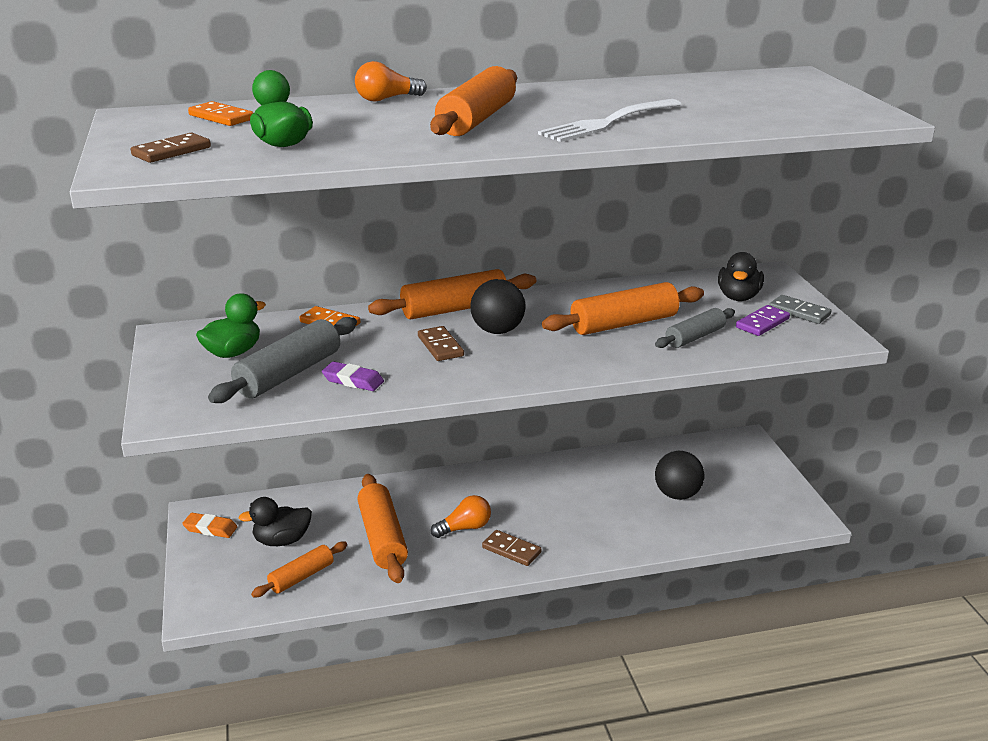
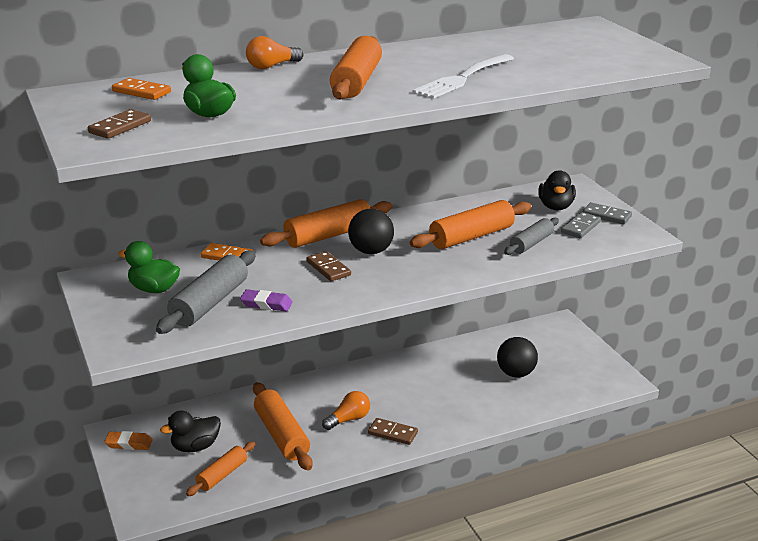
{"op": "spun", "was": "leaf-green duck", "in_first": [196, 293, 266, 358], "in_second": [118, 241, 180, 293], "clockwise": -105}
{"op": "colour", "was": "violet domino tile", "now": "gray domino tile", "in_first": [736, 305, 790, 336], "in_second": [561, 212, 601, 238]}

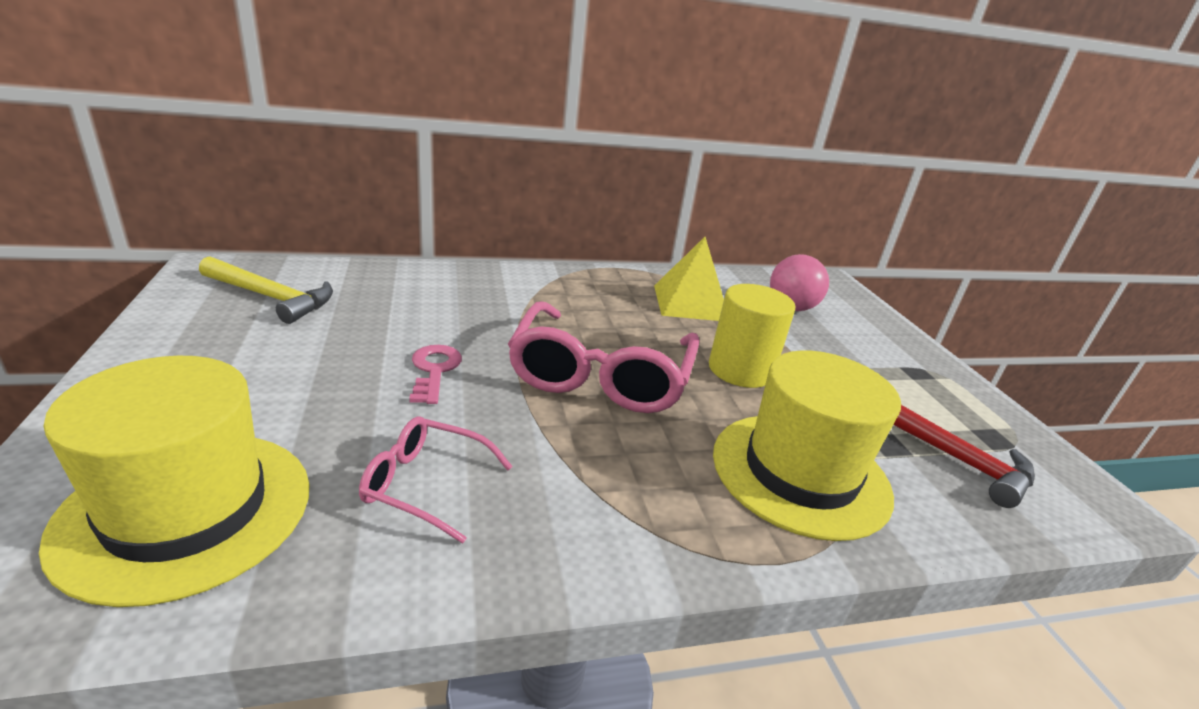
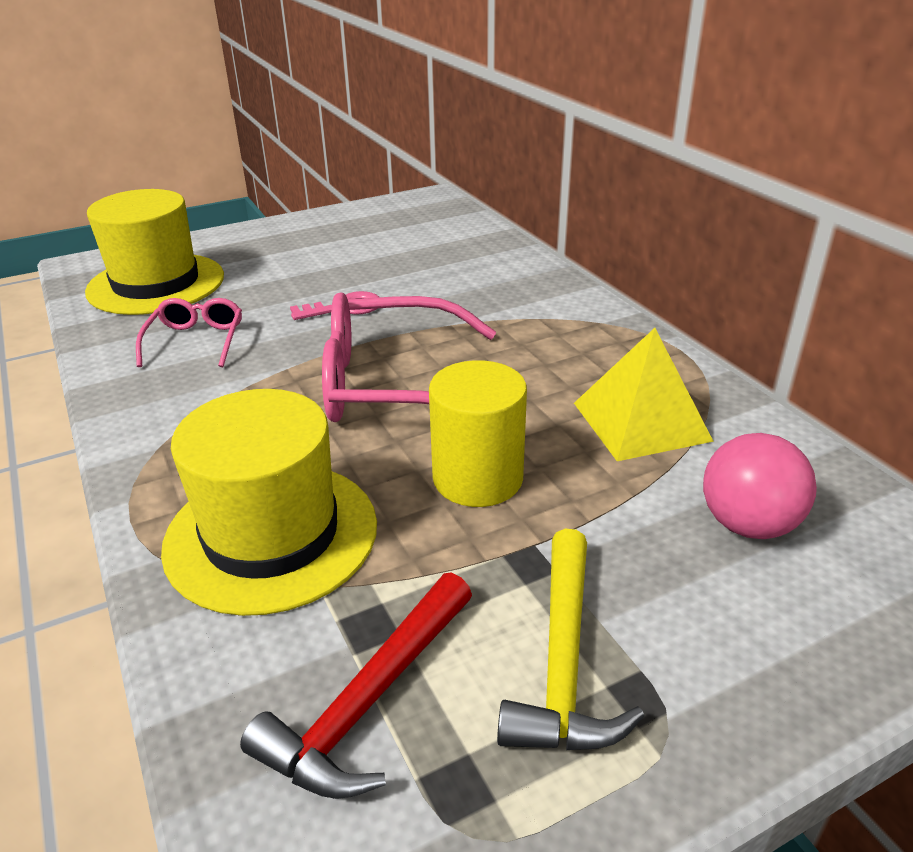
{"op": "relocated", "was": "golden carpenter's hammer", "in_first": [199, 256, 333, 324], "in_second": [497, 529, 644, 750]}

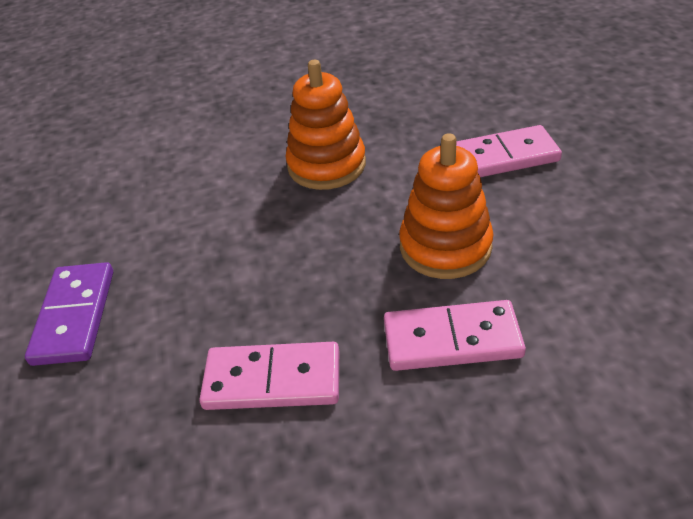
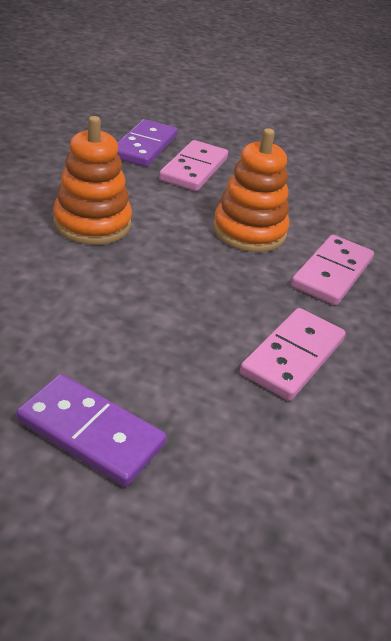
{"op": "appeared", "now": "violet domino tile", "in_second": [117, 119, 178, 167]}

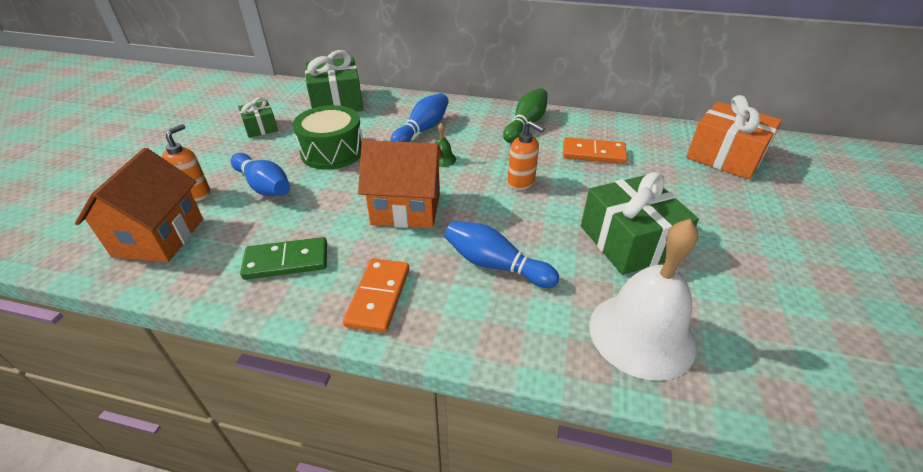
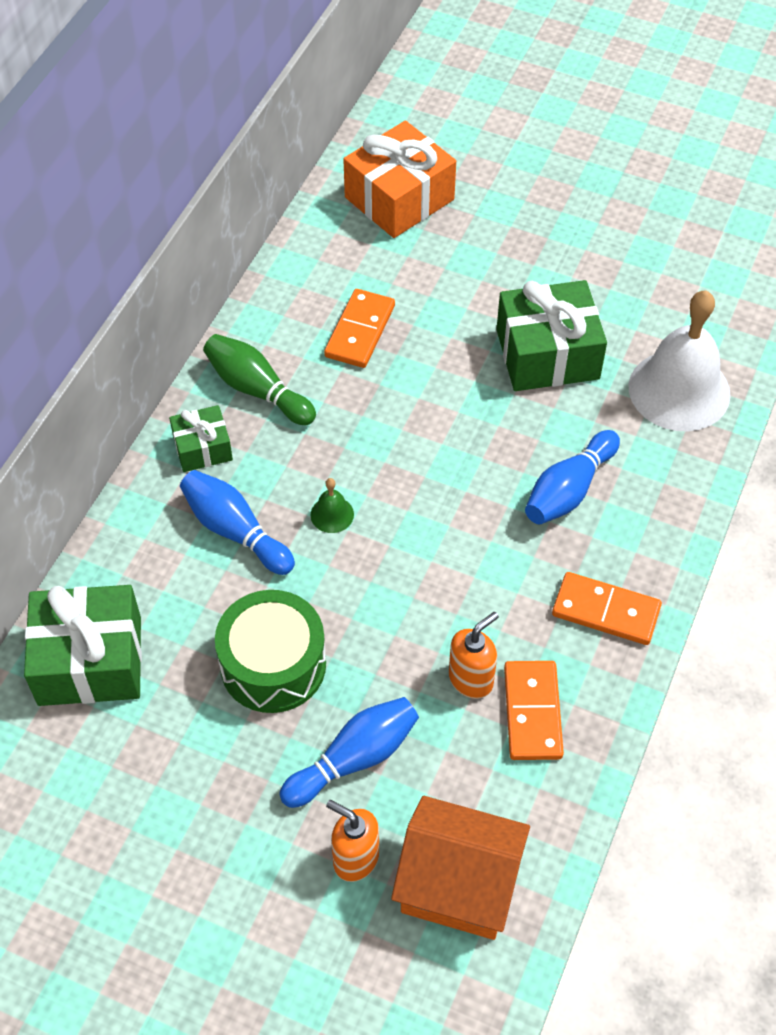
{"op": "relocated", "was": "leaf-green gift", "in_first": [238, 97, 278, 138], "in_second": [169, 405, 233, 472]}
{"op": "relocated", "was": "orange soap dispenser", "in_first": [508, 121, 545, 190], "in_second": [449, 612, 499, 699]}
{"op": "colour", "was": "leaf-green domino tile", "now": "orange domino tile", "in_first": [240, 237, 327, 280], "in_second": [504, 661, 564, 760]}
{"op": "missing", "was": "orange toy house", "in_first": [358, 140, 444, 228]}

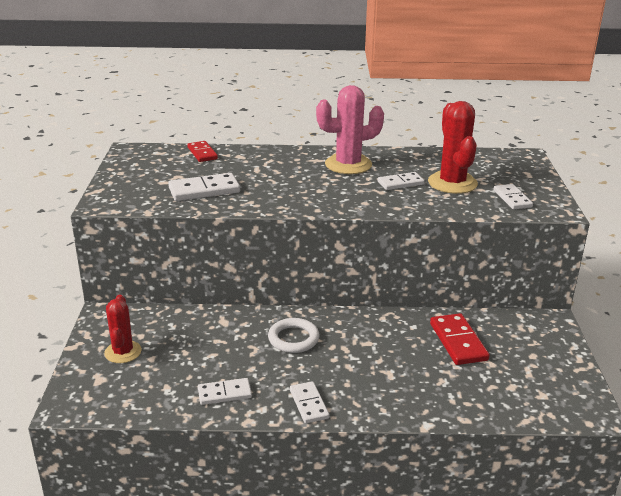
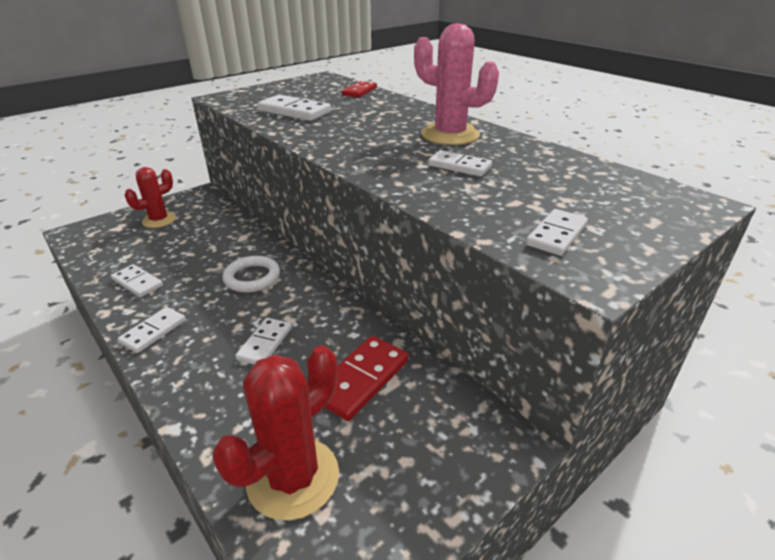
{"op": "relocated", "was": "scarlet saguaro cactus", "in_first": [428, 101, 478, 194], "in_second": [213, 345, 339, 521]}
{"op": "appeared", "now": "white domino tile", "in_second": [235, 318, 292, 365]}

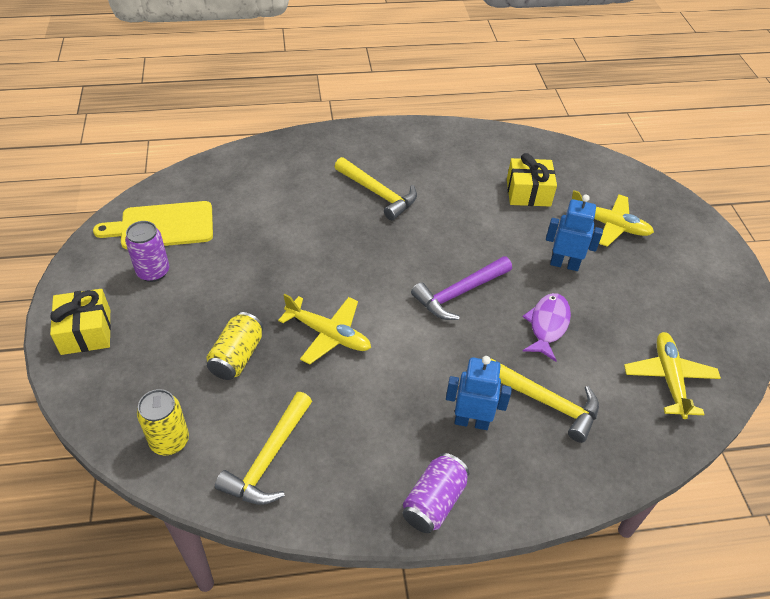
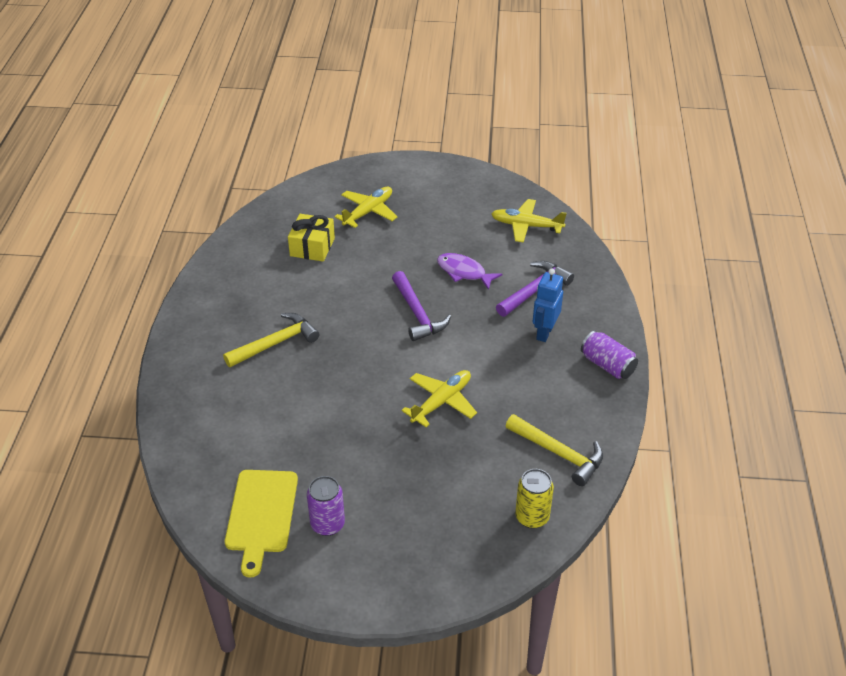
{"op": "colour", "was": "golden carpenter's hammer", "now": "violet carpenter's hammer", "in_first": [491, 358, 599, 443], "in_second": [496, 261, 574, 317]}
{"op": "missing", "was": "golden gift", "in_first": [50, 289, 111, 355]}
{"op": "missing", "was": "golden tin", "in_first": [206, 312, 263, 380]}
{"op": "missing", "was": "royal blue robot figure", "in_first": [546, 195, 603, 271]}

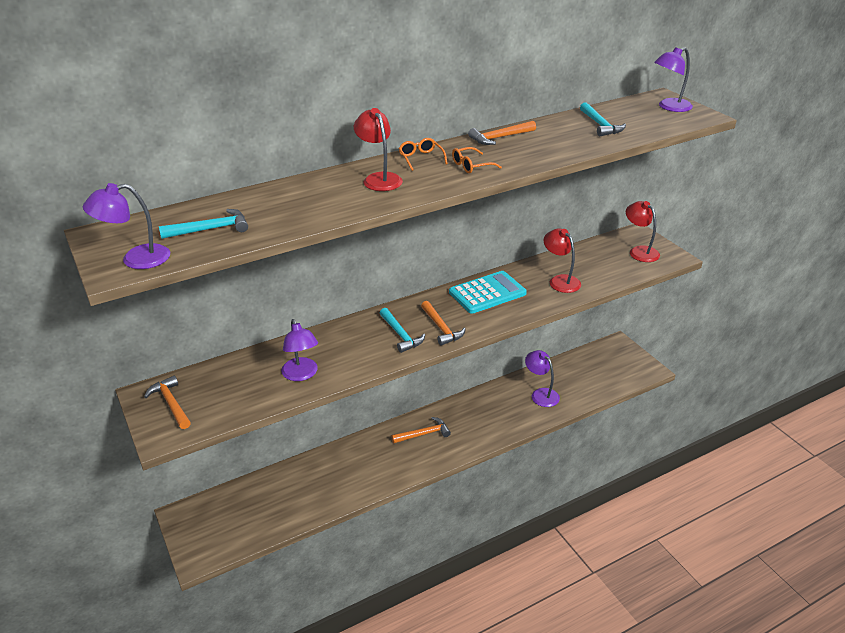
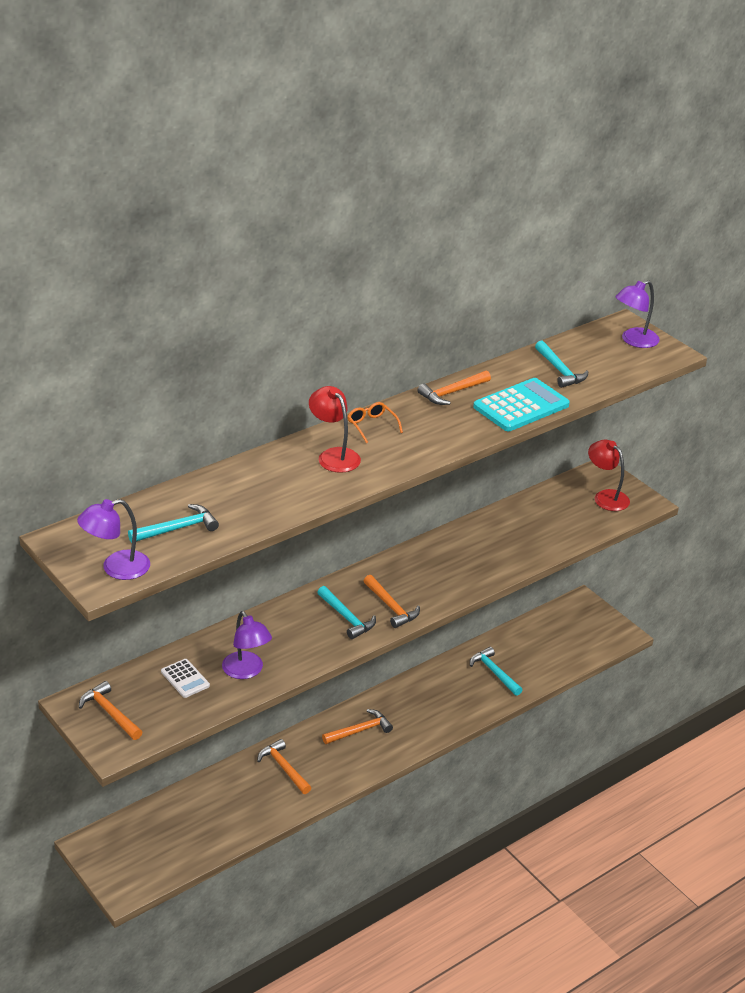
{"op": "appeared", "now": "white pocket calculator", "in_second": [161, 659, 210, 698]}
{"op": "appeared", "now": "orange carpenter's hammer", "in_second": [257, 739, 311, 794]}
{"op": "exchanged", "was": "violet reading lamp", "now": "aqua carpenter's hammer", "in_first": [525, 350, 560, 407], "in_second": [470, 647, 522, 696]}
{"op": "relocated", "was": "aqua pocket calculator", "in_first": [449, 271, 527, 314], "in_second": [473, 378, 570, 431]}
{"op": "missing", "was": "orange spectacles", "in_first": [452, 147, 502, 173]}
{"op": "missing", "was": "scarlet reading lamp", "in_first": [544, 228, 581, 293]}

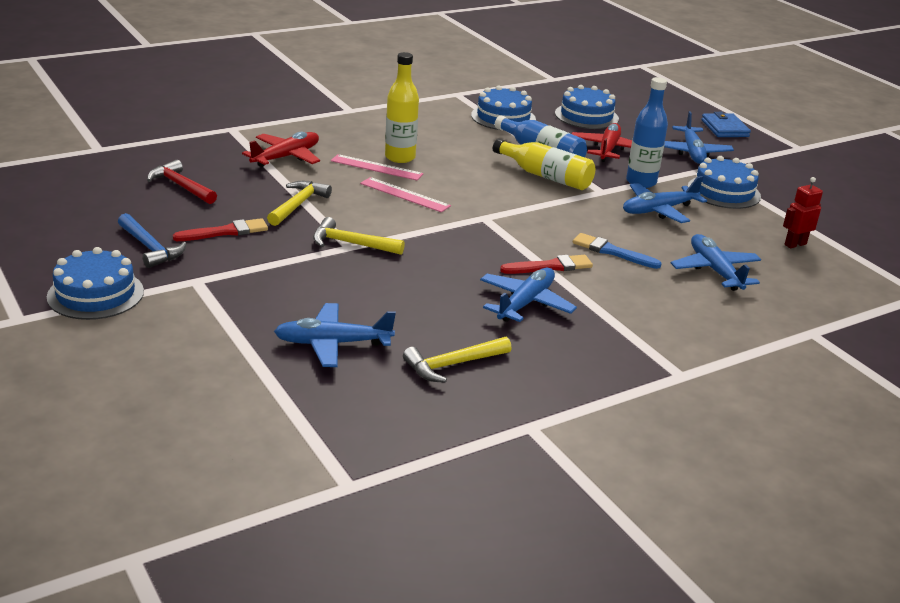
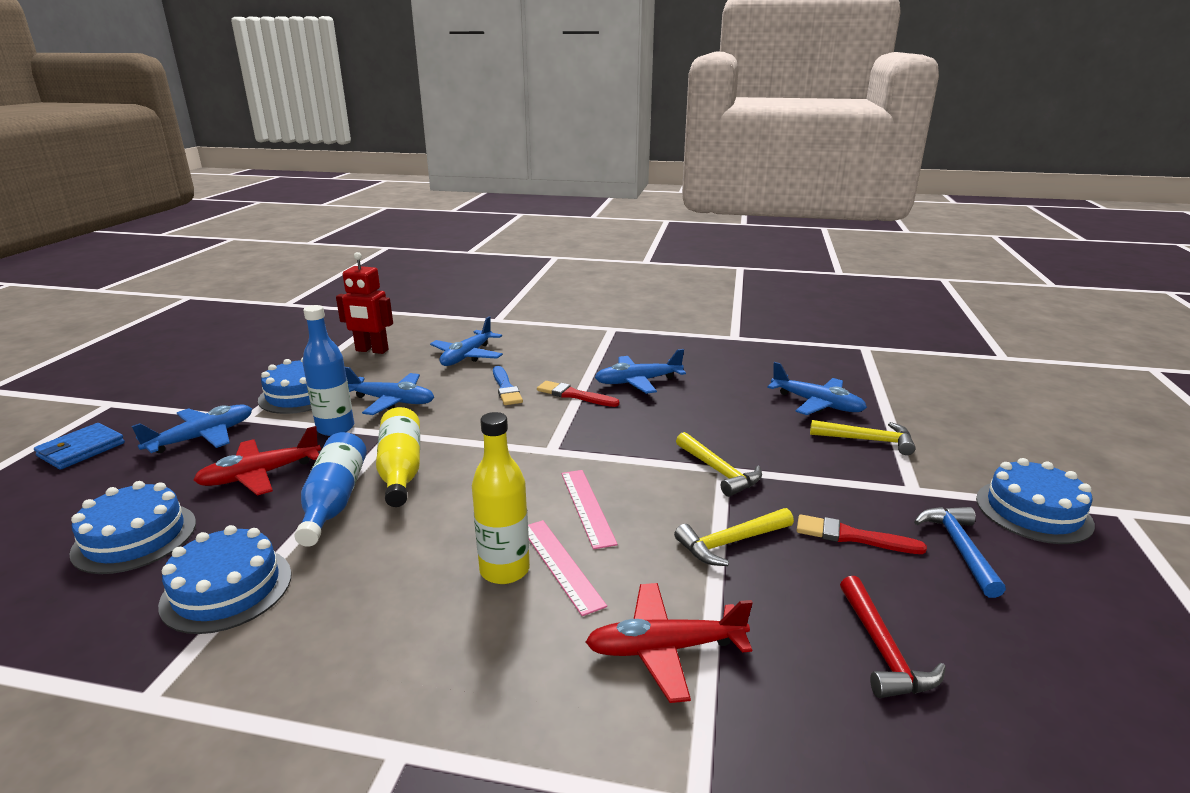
{"op": "size", "was": "scarlet robot figure", "in_first": [783, 177, 823, 248], "in_second": [336, 252, 393, 354], "ratio": 1.55}
{"op": "relocated", "was": "golden carpenter's hammer", "in_first": [403, 337, 512, 383], "in_second": [810, 420, 916, 455]}

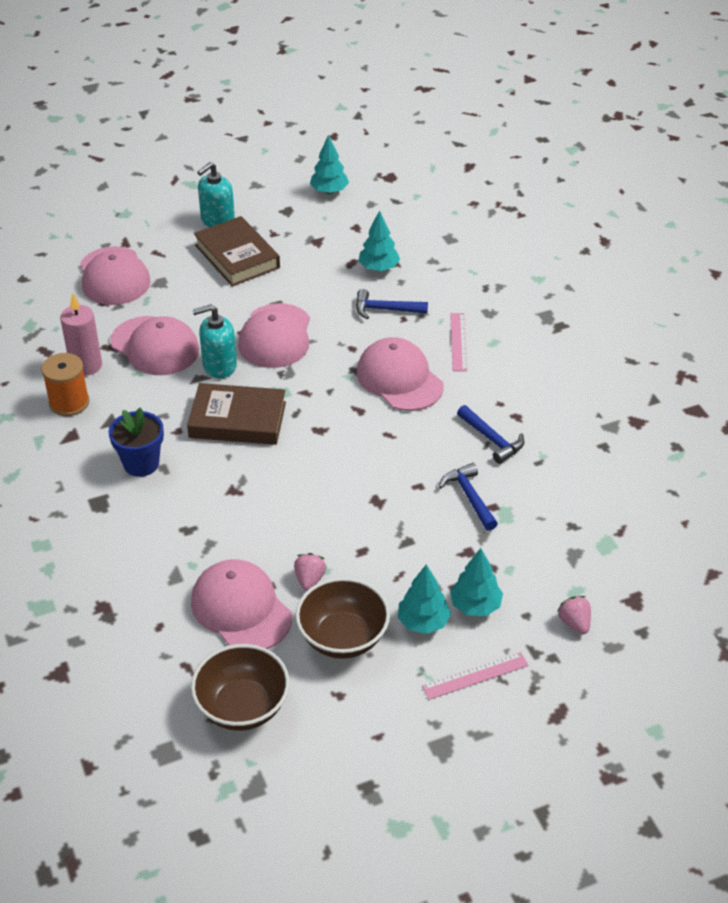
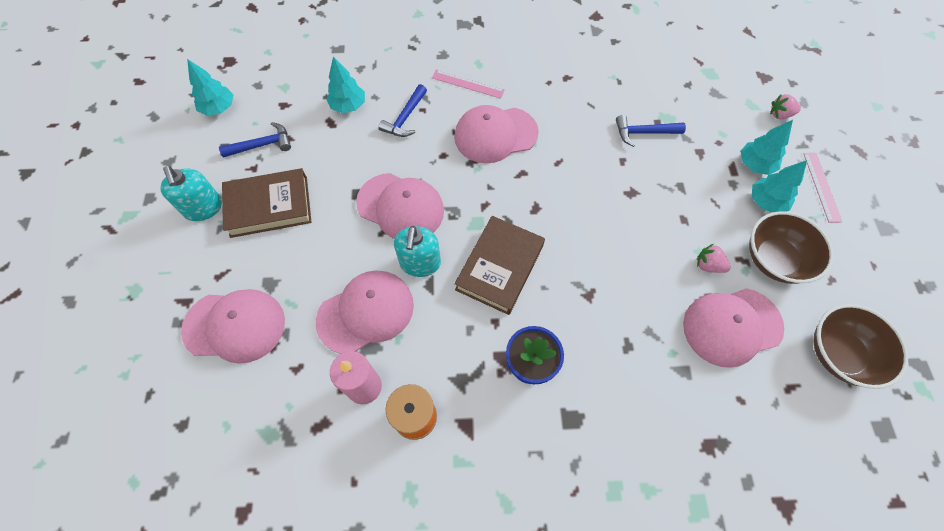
{"op": "relocated", "was": "royal blue carpenter's hammer", "in_first": [457, 405, 524, 464], "in_second": [219, 122, 291, 158]}

